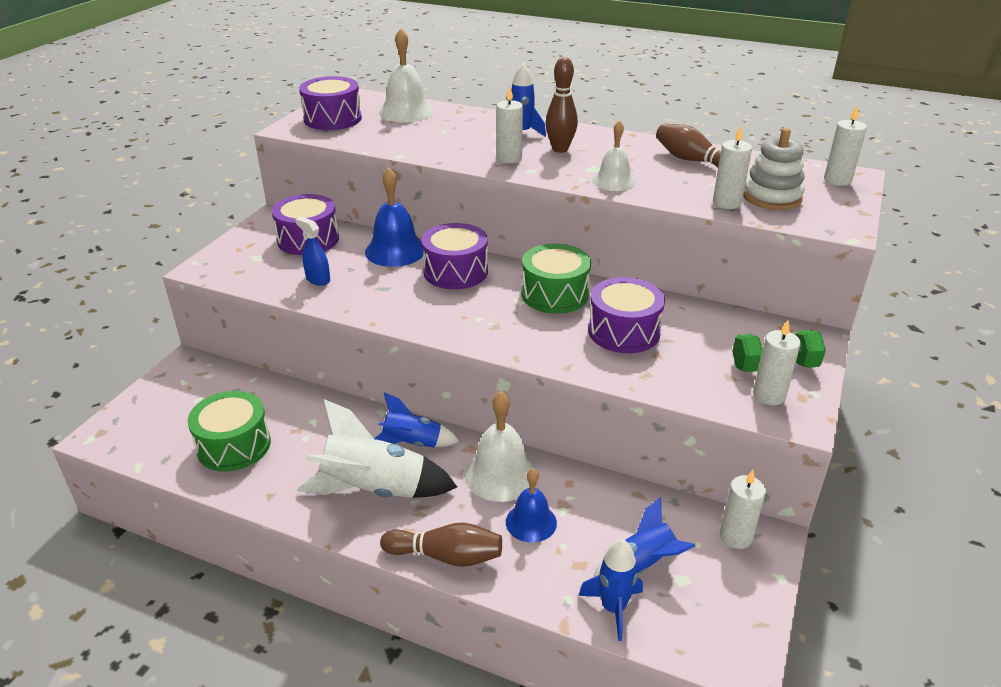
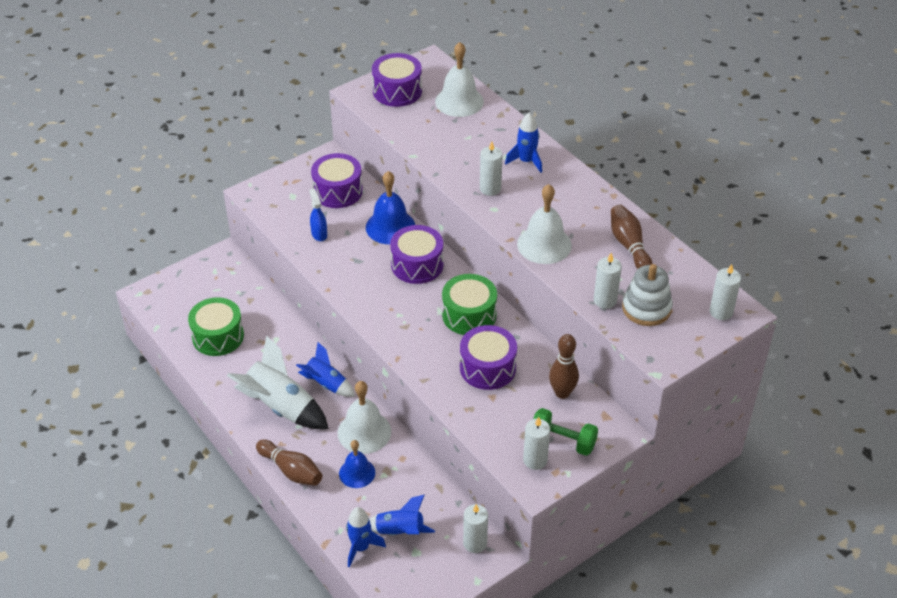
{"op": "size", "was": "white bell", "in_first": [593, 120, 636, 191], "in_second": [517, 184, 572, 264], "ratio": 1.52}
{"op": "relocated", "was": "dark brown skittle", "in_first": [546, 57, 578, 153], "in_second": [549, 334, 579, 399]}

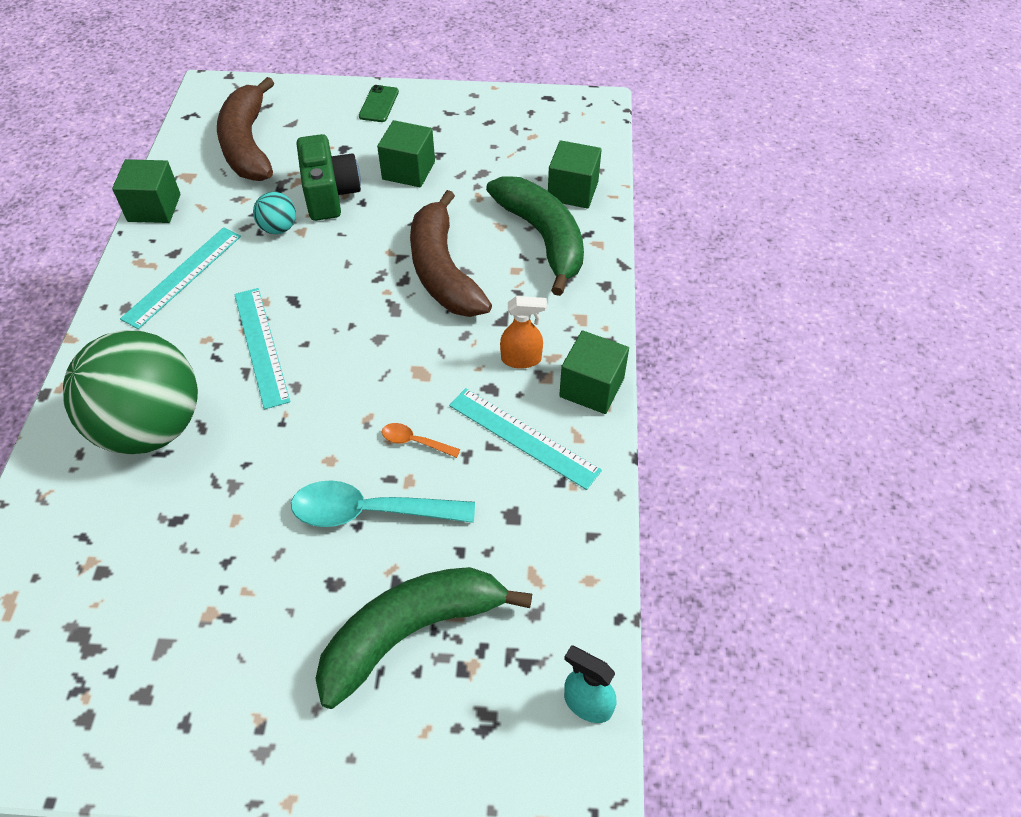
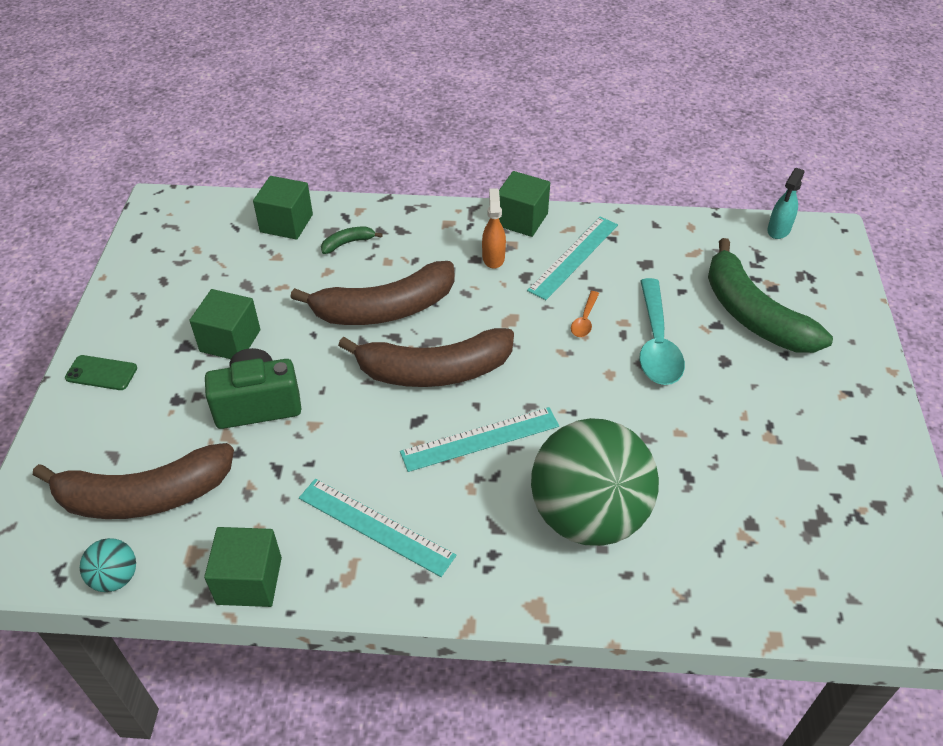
{"op": "relocated", "was": "aqua play ball", "in_first": [253, 192, 296, 234], "in_second": [80, 538, 136, 592]}
{"op": "size", "was": "leaf-green banana fruit", "in_first": [486, 177, 584, 296], "in_second": [321, 227, 383, 254], "ratio": 0.41}
{"op": "appeared", "now": "dark brown banana fruit", "in_second": [338, 328, 514, 387]}

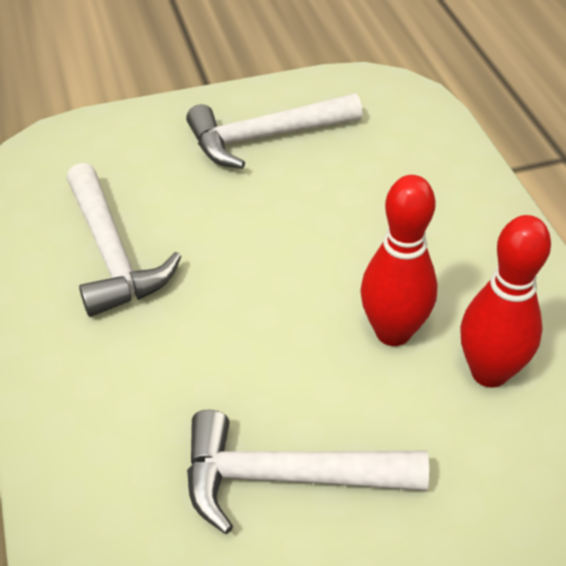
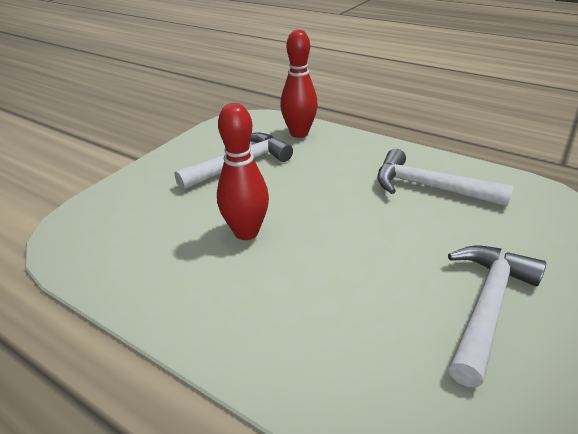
{"op": "relocated", "was": "scarlet skittle", "in_first": [460, 215, 551, 388], "in_second": [280, 30, 318, 138]}

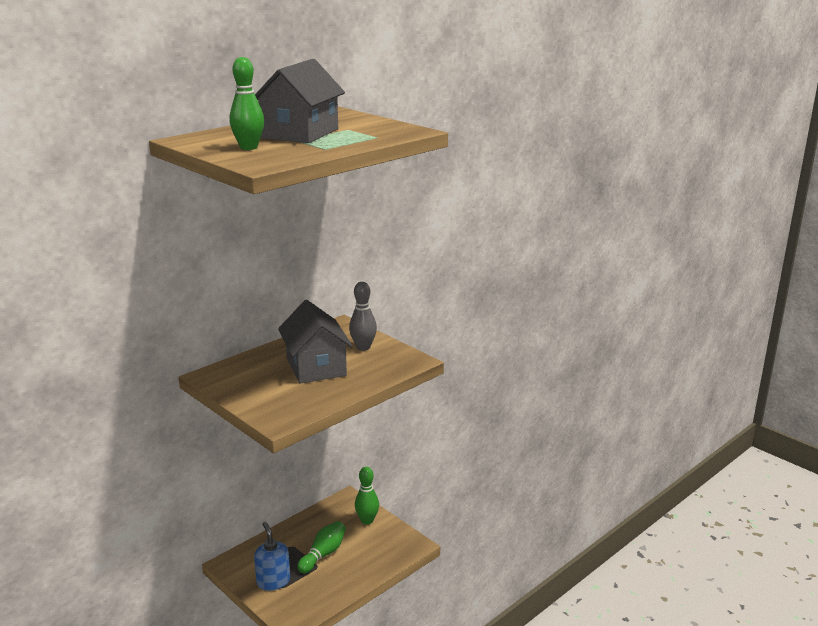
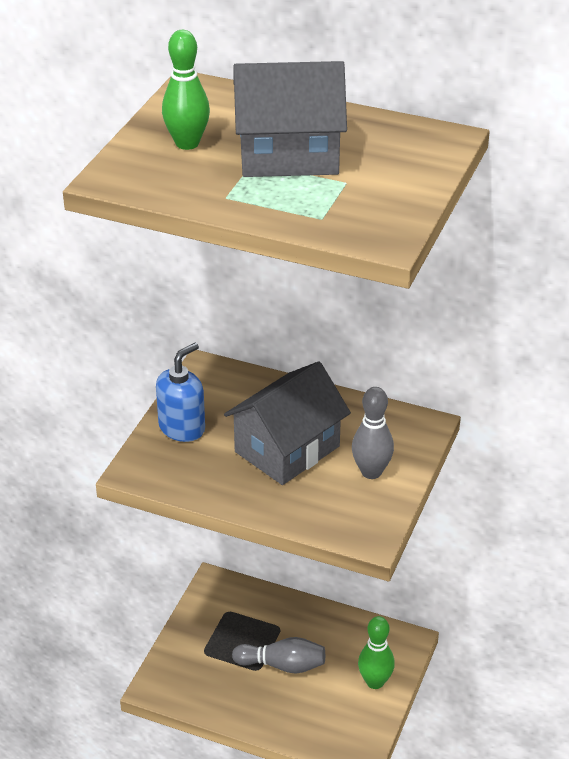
{"op": "relocated", "was": "royal blue soap dispenser", "in_first": [254, 522, 290, 591], "in_second": [156, 343, 205, 442]}
{"op": "colour", "was": "leaf-green skittle", "now": "gray skittle", "in_first": [297, 521, 346, 573], "in_second": [232, 637, 325, 674]}

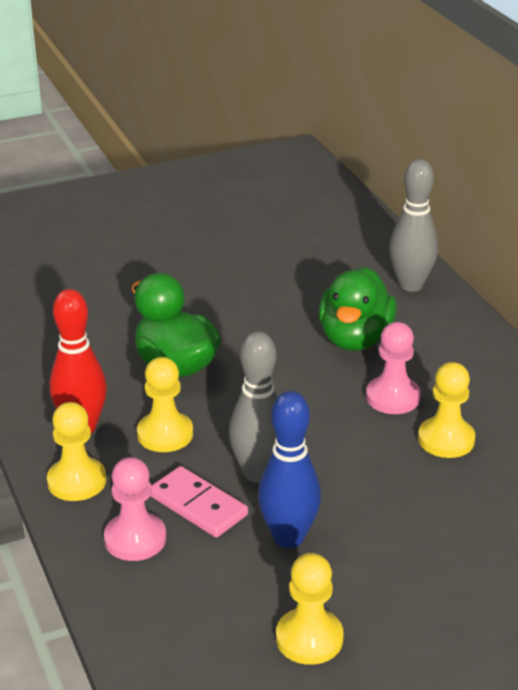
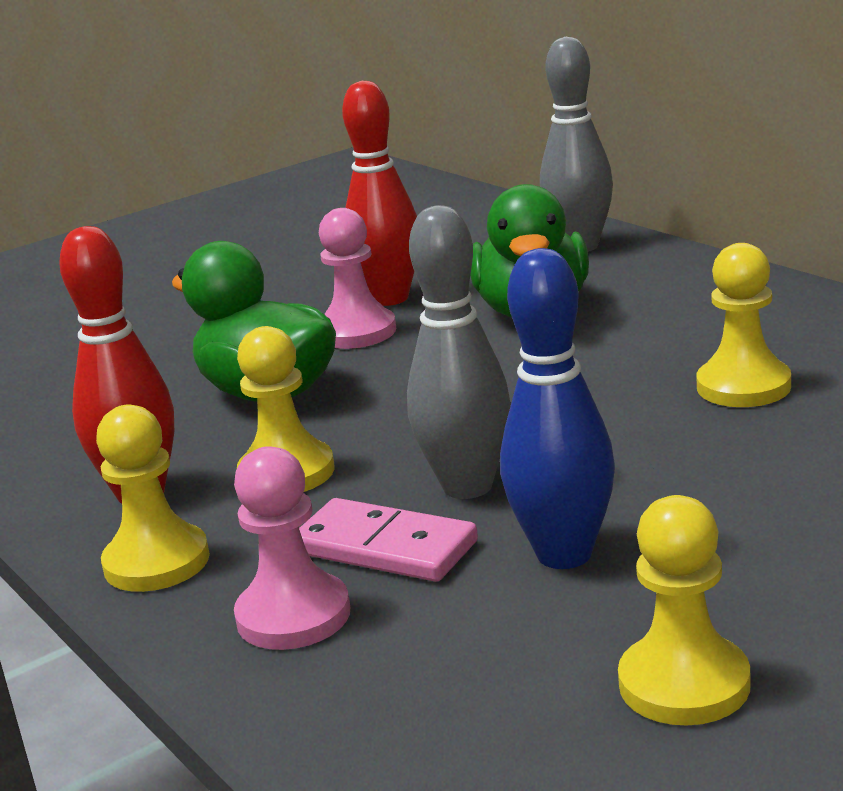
{"op": "relocated", "was": "rose-pink pawn", "in_first": [366, 322, 421, 414], "in_second": [319, 208, 396, 349]}
{"op": "appeared", "now": "scarlet skittle", "in_second": [342, 81, 417, 306]}

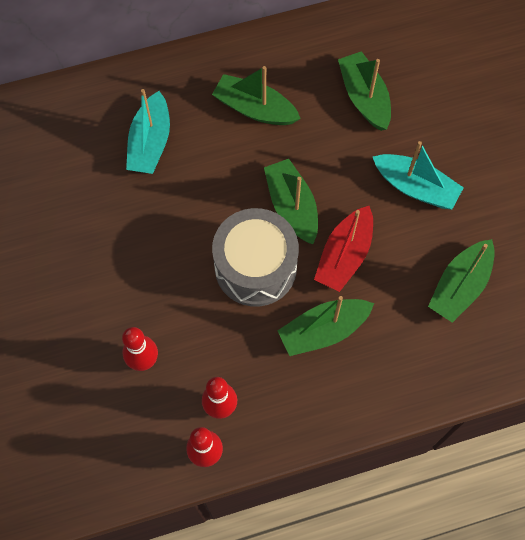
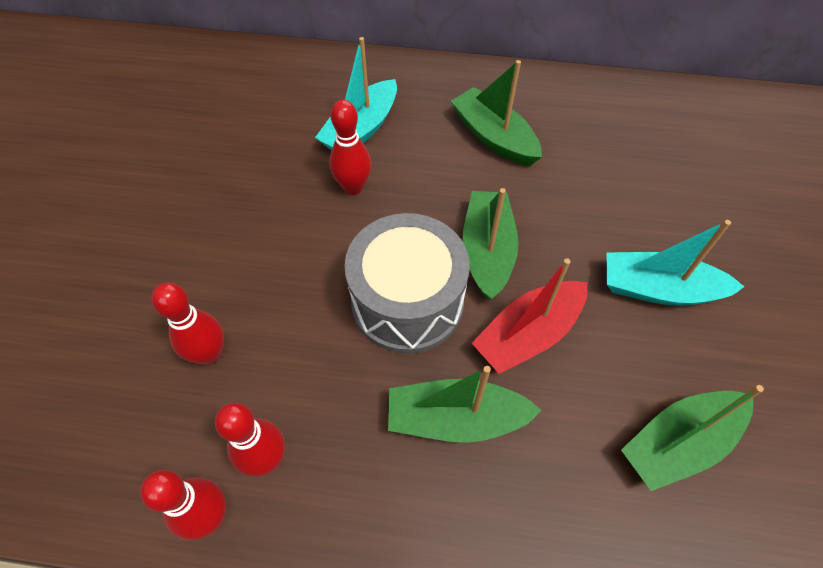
{"op": "appeared", "now": "scarlet skittle", "in_second": [329, 100, 371, 195]}
{"op": "spun", "was": "aqua boat", "in_first": [373, 141, 464, 209], "in_second": [606, 220, 744, 306], "clockwise": 135}
{"op": "missing", "was": "leaf-green boat", "in_first": [338, 51, 391, 131]}

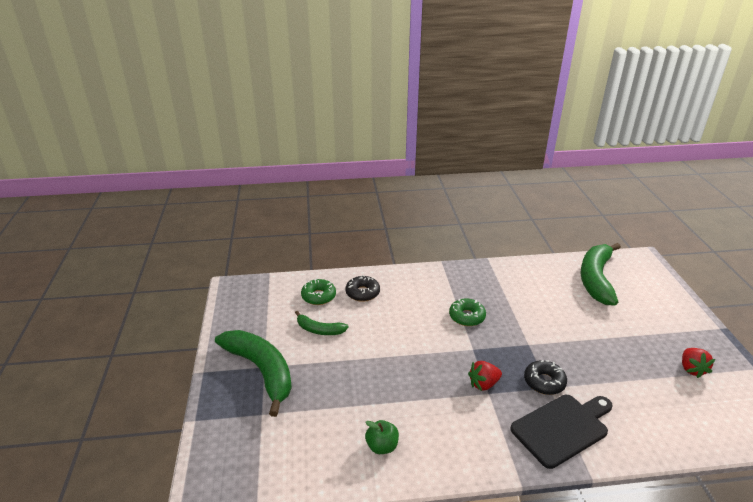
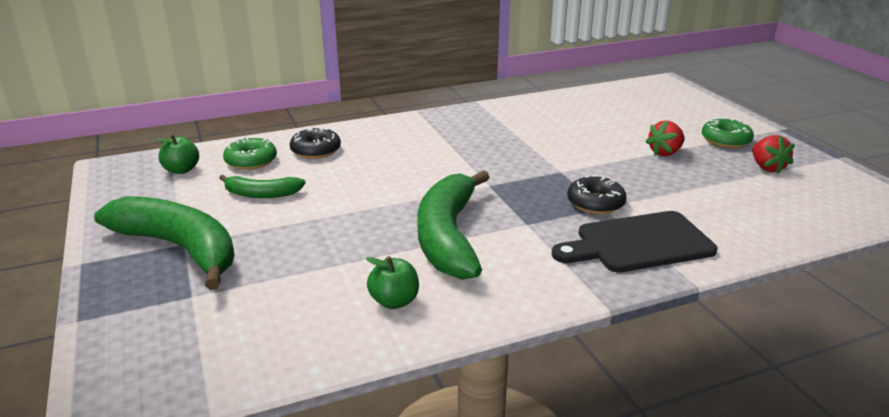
{"op": "appeared", "now": "leaf-green toy apple", "in_second": [156, 134, 199, 174]}
{"op": "relocated", "was": "leaf-green banana fruit", "in_first": [581, 243, 621, 306], "in_second": [417, 170, 490, 280]}
{"op": "spun", "was": "jet-black cutting board", "in_first": [510, 395, 613, 469], "in_second": [552, 211, 717, 272], "clockwise": -150}
{"op": "relocated", "was": "scarlet strawberry", "in_first": [468, 361, 502, 391], "in_second": [646, 120, 684, 156]}
{"op": "relocated", "was": "leaf-green donut", "in_first": [449, 299, 486, 326], "in_second": [702, 118, 754, 148]}

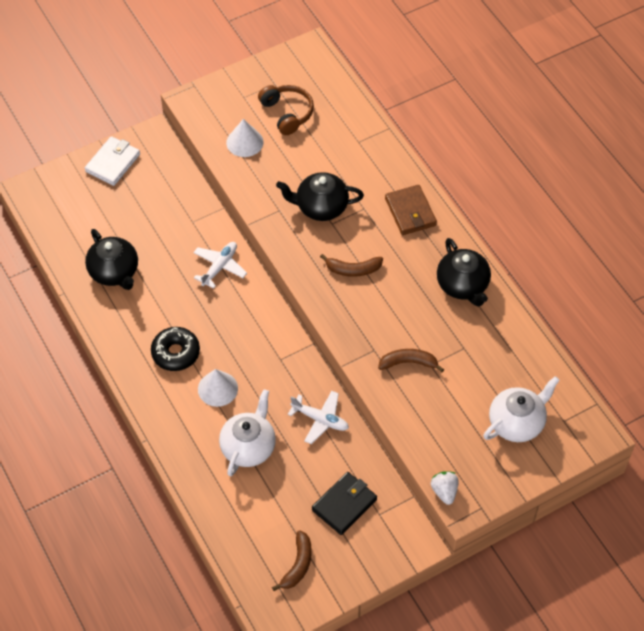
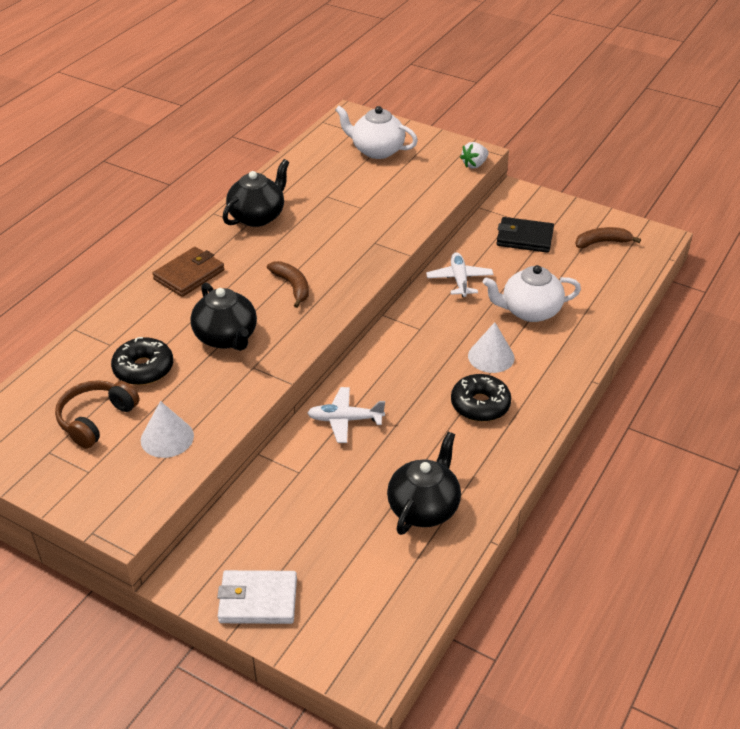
{"op": "appeared", "now": "jet-black donut", "in_second": [111, 337, 173, 385]}
{"op": "missing", "was": "dark brown banana fruit", "in_first": [378, 349, 444, 372]}

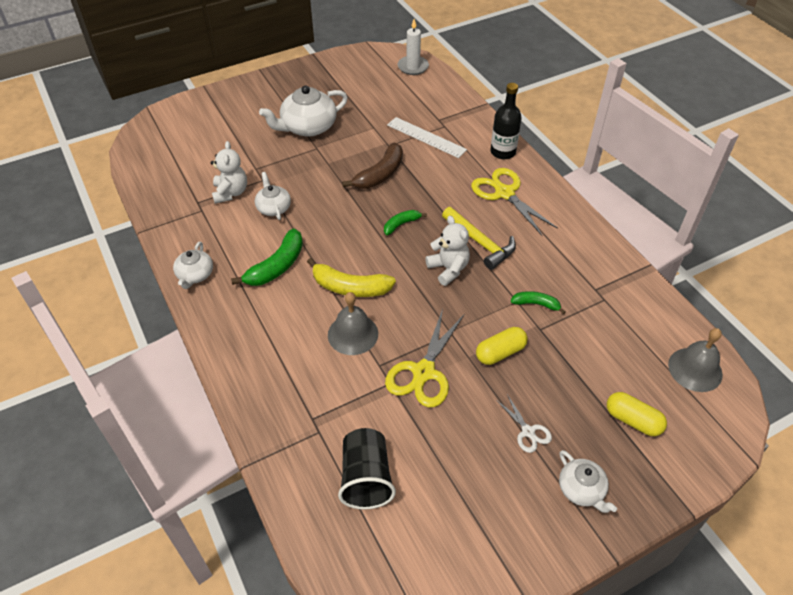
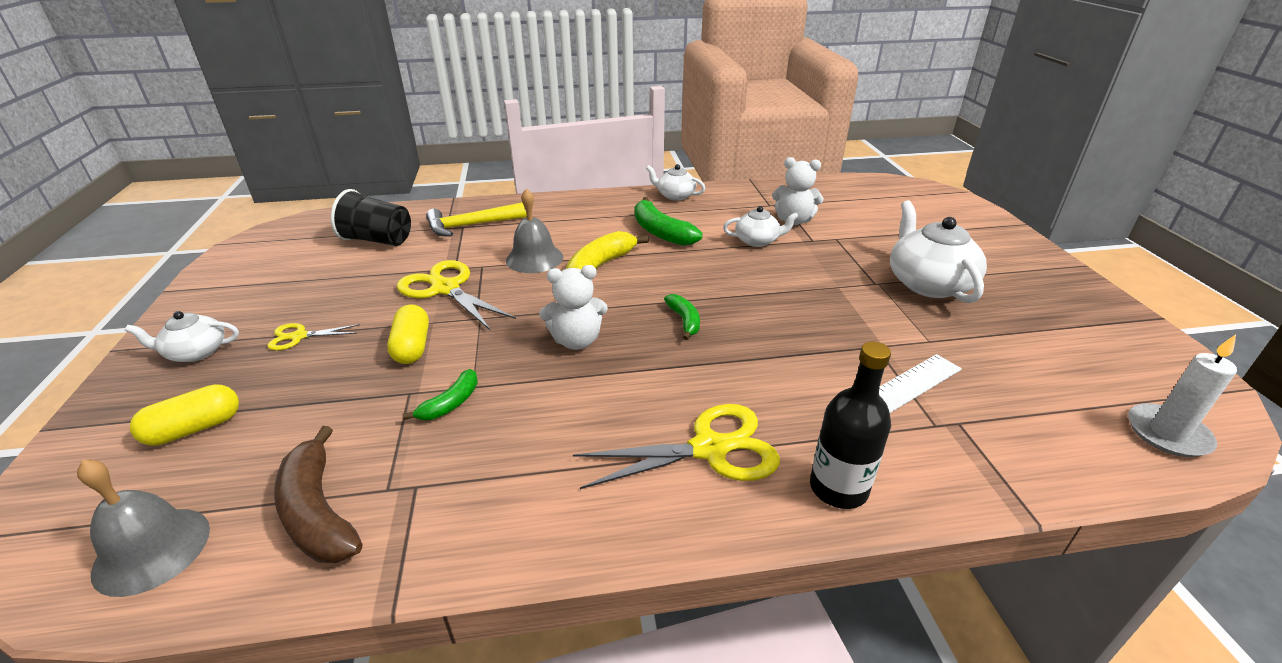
{"op": "colour", "was": "white pair of scissors", "now": "golden pair of scissors", "in_first": [496, 394, 552, 453], "in_second": [267, 323, 360, 350]}
{"op": "relocated", "was": "dark brown banana fruit", "in_first": [342, 143, 403, 189], "in_second": [274, 426, 362, 563]}
{"op": "relocated", "was": "golden carpenter's hammer", "in_first": [442, 207, 516, 270], "in_second": [426, 203, 527, 236]}

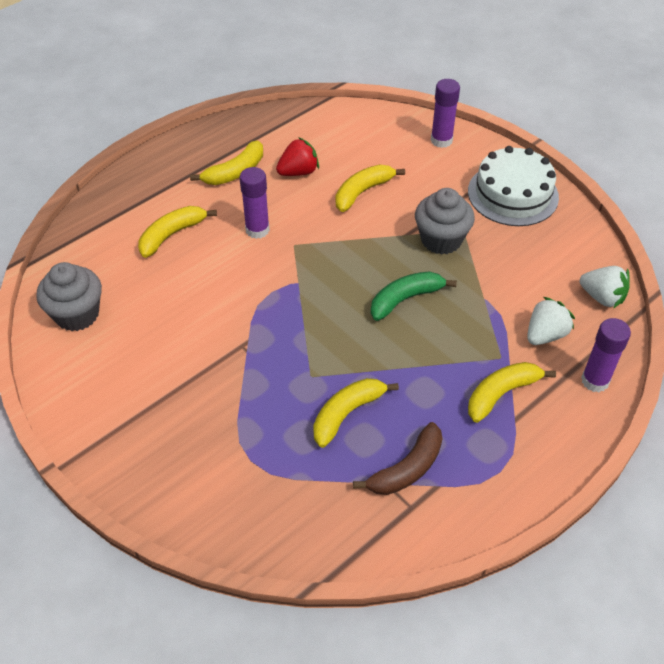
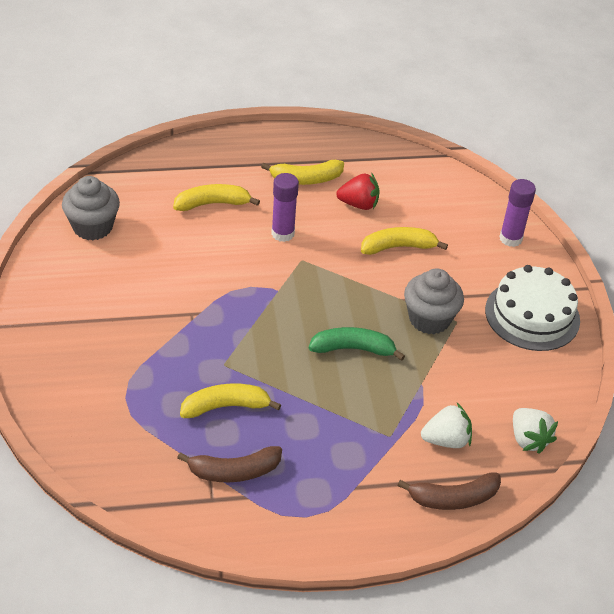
{"op": "exchanged", "was": "violet stick of glue", "now": "dark brown banana fruit", "in_first": [581, 318, 631, 392], "in_second": [397, 472, 501, 510]}
{"op": "missing", "was": "golden banana fruit", "in_first": [468, 362, 556, 423]}

